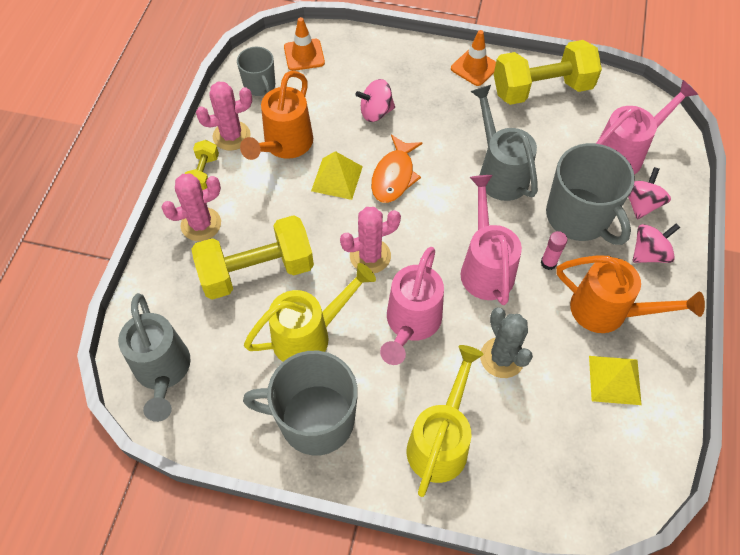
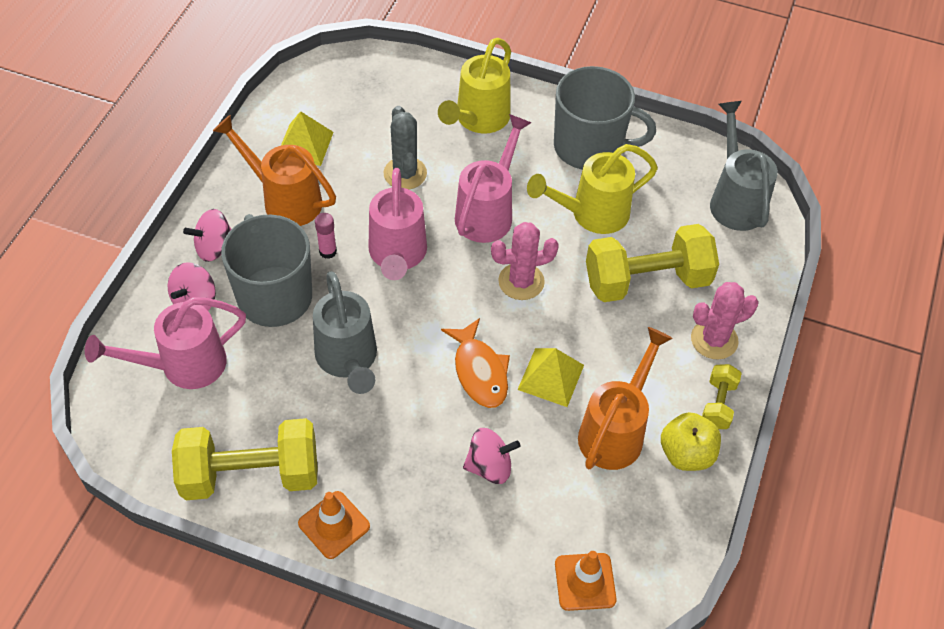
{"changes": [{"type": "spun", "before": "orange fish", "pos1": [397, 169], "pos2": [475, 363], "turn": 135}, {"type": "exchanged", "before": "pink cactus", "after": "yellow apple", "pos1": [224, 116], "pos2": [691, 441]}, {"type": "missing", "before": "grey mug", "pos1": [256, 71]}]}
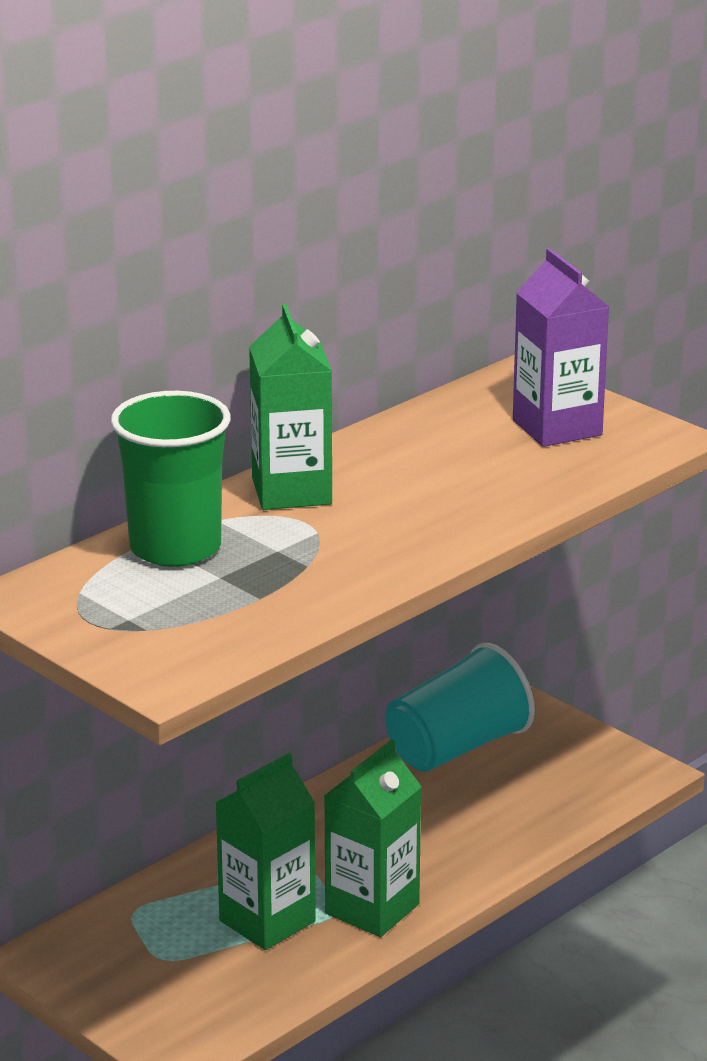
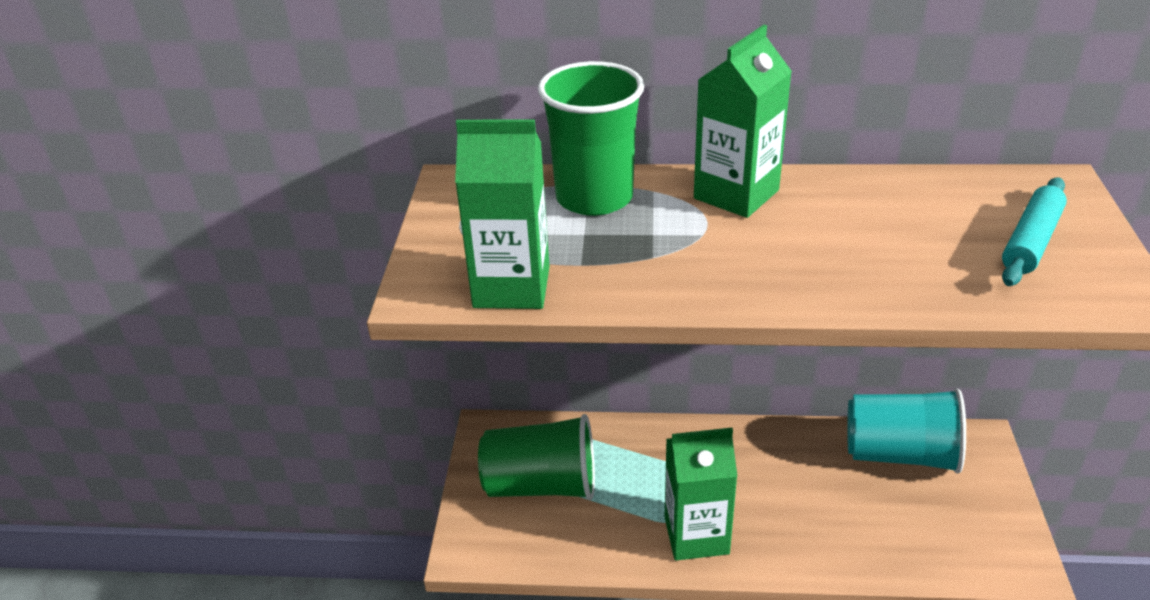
{"changes": [{"type": "relocated", "before": "green carton", "pos1": [266, 851], "pos2": [502, 214]}, {"type": "appeared", "after": "green cup", "pos2": [536, 457]}, {"type": "exchanged", "before": "purple carton", "after": "turquoise rolling pin", "pos1": [561, 347], "pos2": [1034, 231]}]}
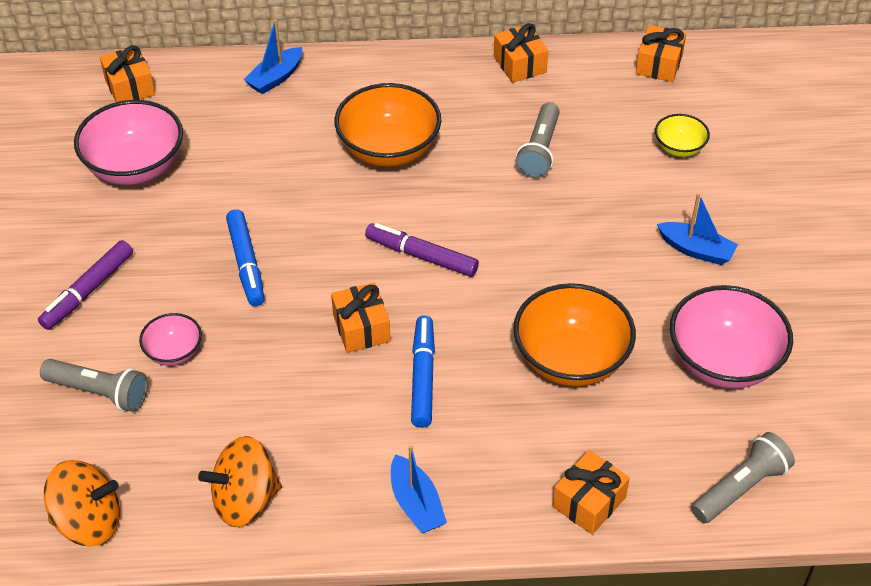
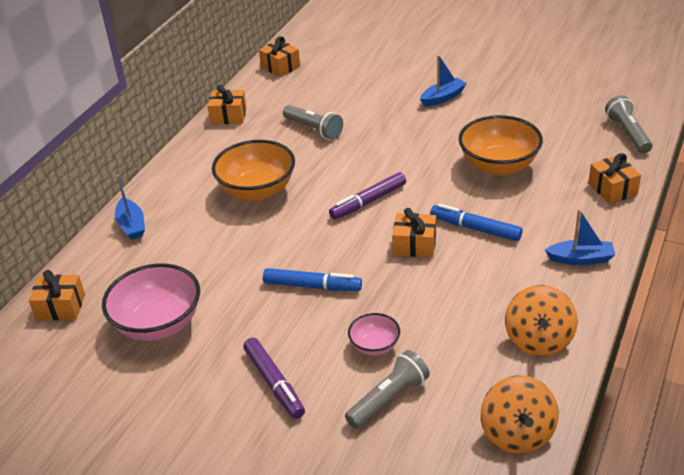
{"changes": [{"type": "spun", "before": "orange spinning top", "pos1": [82, 503], "pos2": [519, 415], "turn": 150}, {"type": "missing", "before": "yellow bowl", "pos1": [682, 135]}, {"type": "missing", "before": "pink bowl", "pos1": [731, 337]}]}
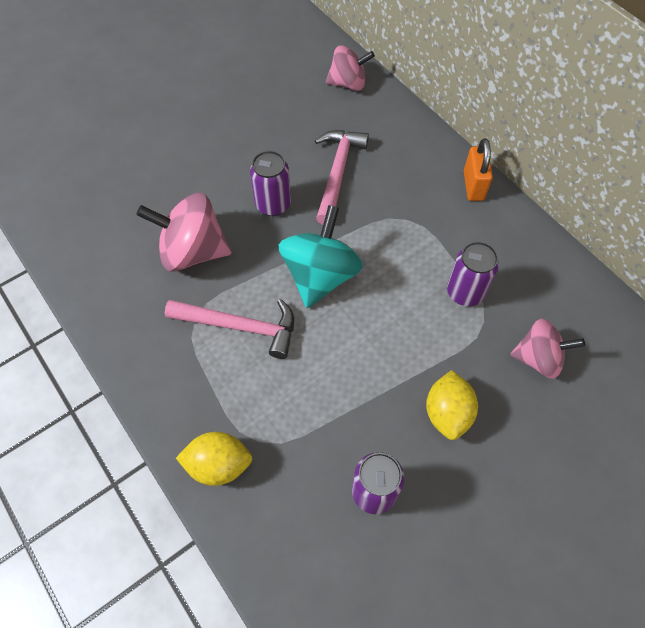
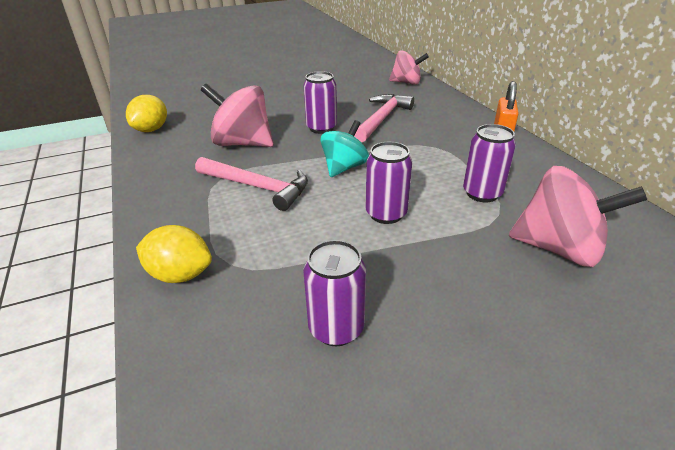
{"changes": [{"type": "relocated", "before": "yellow lemon", "pos1": [452, 405], "pos2": [146, 113]}, {"type": "size", "before": "turquoise spinning top", "pos1": [321, 256], "pos2": [344, 148], "scale": 0.66}, {"type": "appeared", "after": "purple can", "pos2": [388, 183]}, {"type": "size", "before": "pink spinning top", "pos1": [547, 348], "pos2": [578, 216], "scale": 1.5}]}
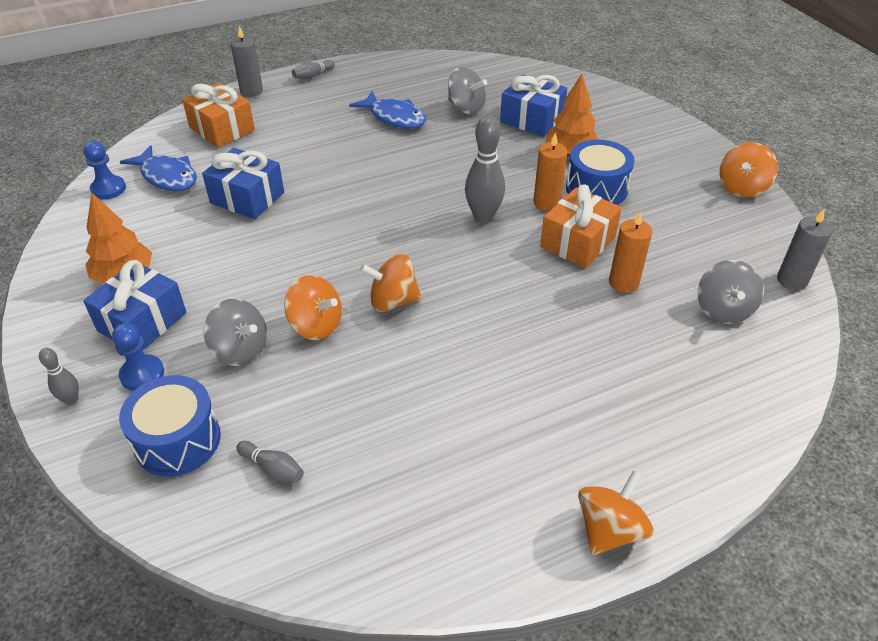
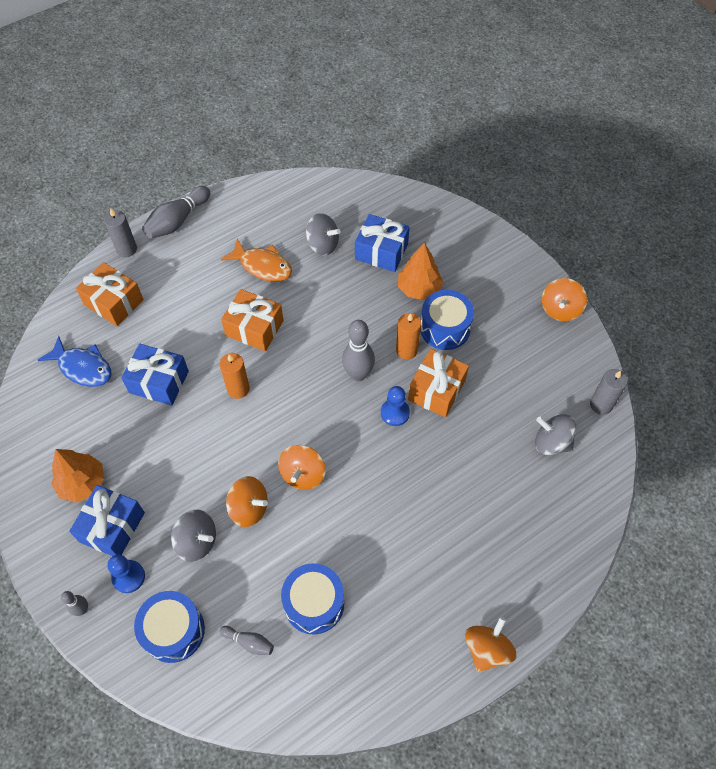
{"changes": [{"type": "size", "before": "grey bowling pin", "pos1": [313, 69], "pos2": [176, 212], "scale": 1.9}, {"type": "relocated", "before": "orange candle", "pos1": [630, 252], "pos2": [235, 376]}, {"type": "colour", "before": "blue fish", "after": "orange fish", "pos1": [387, 110], "pos2": [256, 260]}, {"type": "appeared", "after": "orange gift", "pos2": [252, 320]}, {"type": "spun", "before": "orange spinning top", "pos1": [391, 283], "pos2": [302, 467], "turn": -60}, {"type": "appeared", "after": "blue drum", "pos2": [312, 598]}, {"type": "relocated", "before": "blue pawn", "pos1": [104, 170], "pos2": [395, 406]}, {"type": "spun", "before": "grey spinning top", "pos1": [731, 292], "pos2": [555, 434], "turn": 120}]}
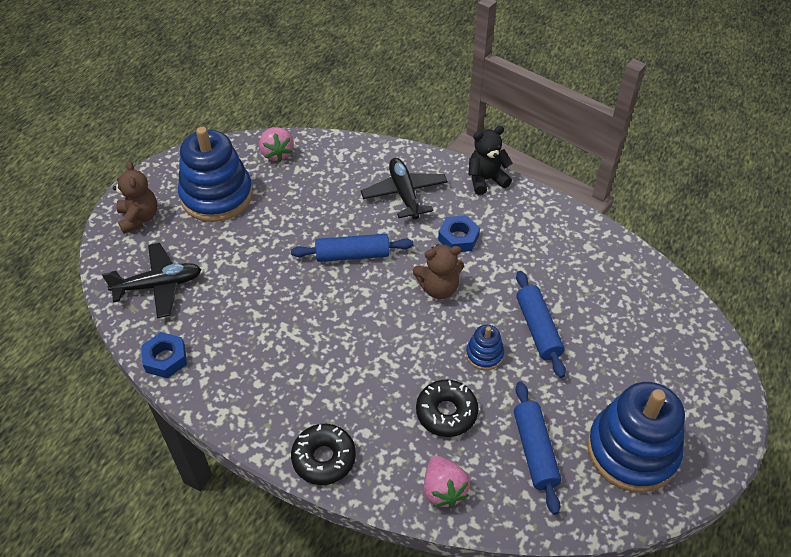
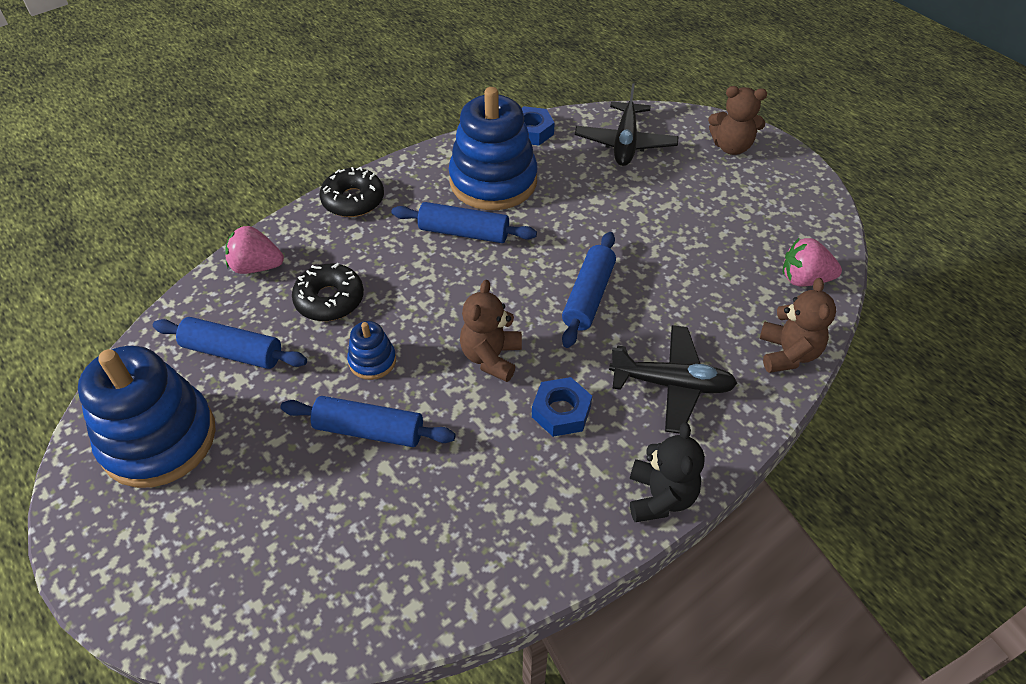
{"changes": [{"type": "appeared", "after": "blue rolling pin", "pos2": [464, 222]}, {"type": "relocated", "before": "blue stacking toy", "pos1": [215, 174], "pos2": [493, 148]}, {"type": "appeared", "after": "brown teddy bear", "pos2": [798, 325]}]}
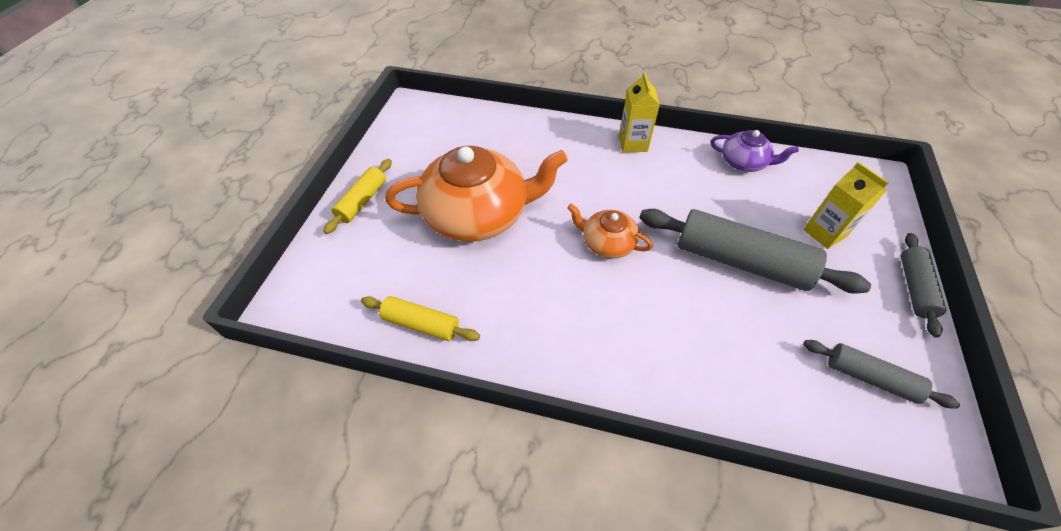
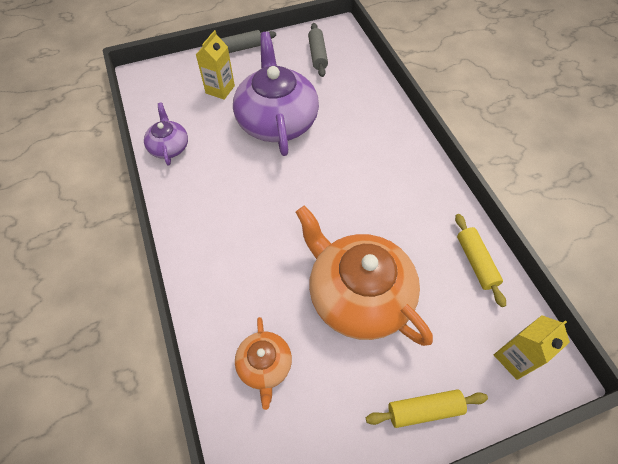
{"changes": [{"type": "exchanged", "before": "grey rolling pin", "after": "purple teapot", "pos1": [755, 251], "pos2": [276, 94]}, {"type": "relocated", "before": "orange teapot", "pos1": [610, 231], "pos2": [263, 363]}, {"type": "relocated", "before": "yellow carton", "pos1": [639, 112], "pos2": [532, 347]}]}
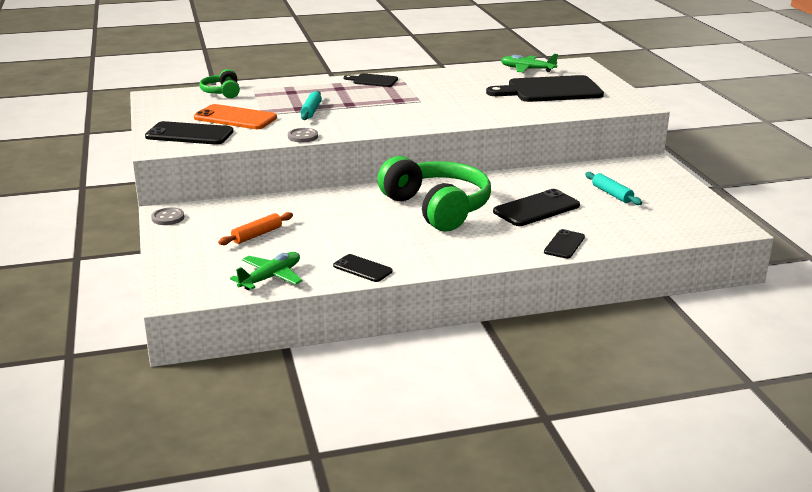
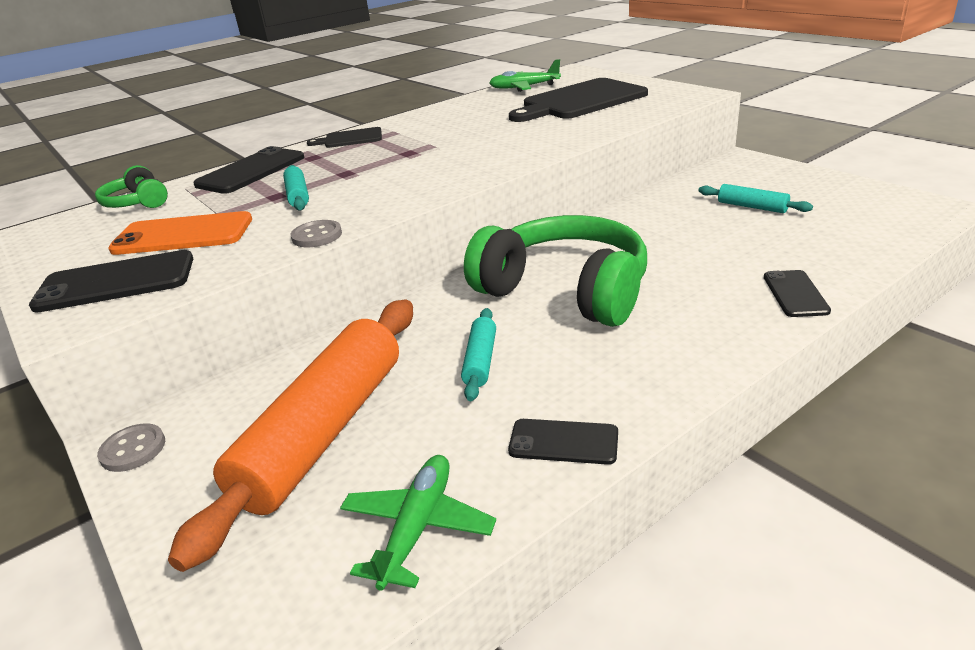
{"changes": [{"type": "size", "before": "orange rolling pin", "pos1": [255, 228], "pos2": [290, 435], "scale": 2.32}, {"type": "relocated", "before": "black phone", "pos1": [536, 207], "pos2": [249, 170]}, {"type": "appeared", "after": "turquoise rolling pin", "pos2": [478, 354]}]}
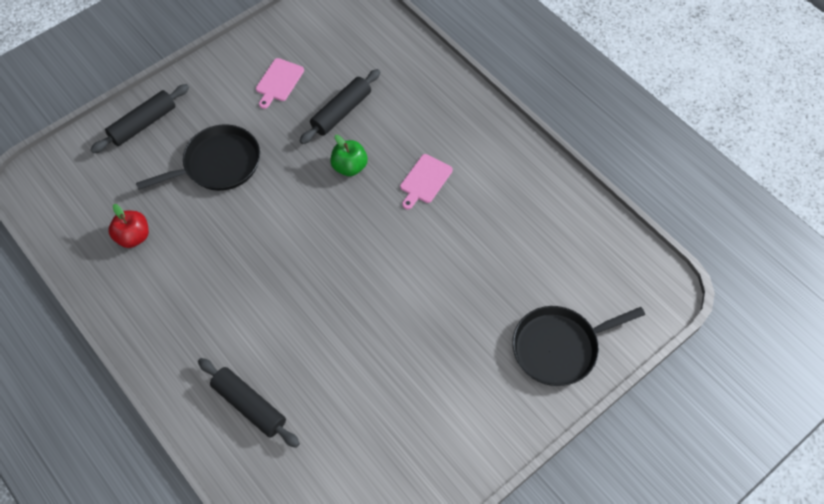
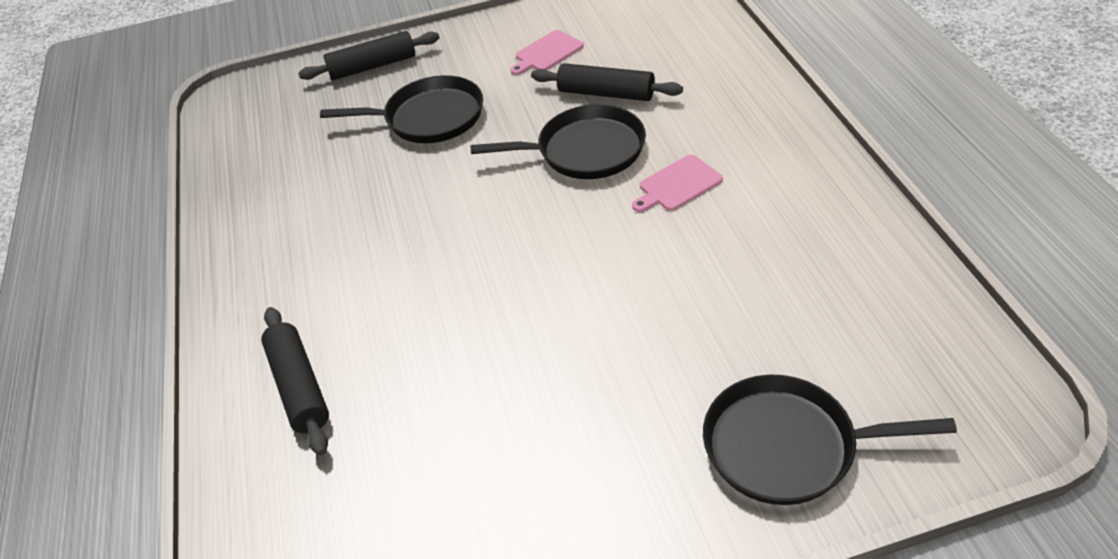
{"changes": [{"type": "exchanged", "before": "green apple", "after": "black pan", "pos1": [349, 155], "pos2": [558, 141]}, {"type": "spun", "before": "black rolling pin", "pos1": [340, 106], "pos2": [607, 82], "turn": 45}, {"type": "missing", "before": "red apple", "pos1": [128, 226]}]}
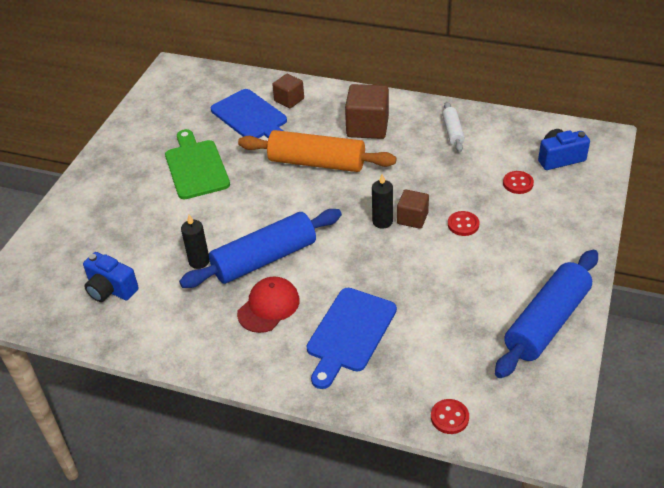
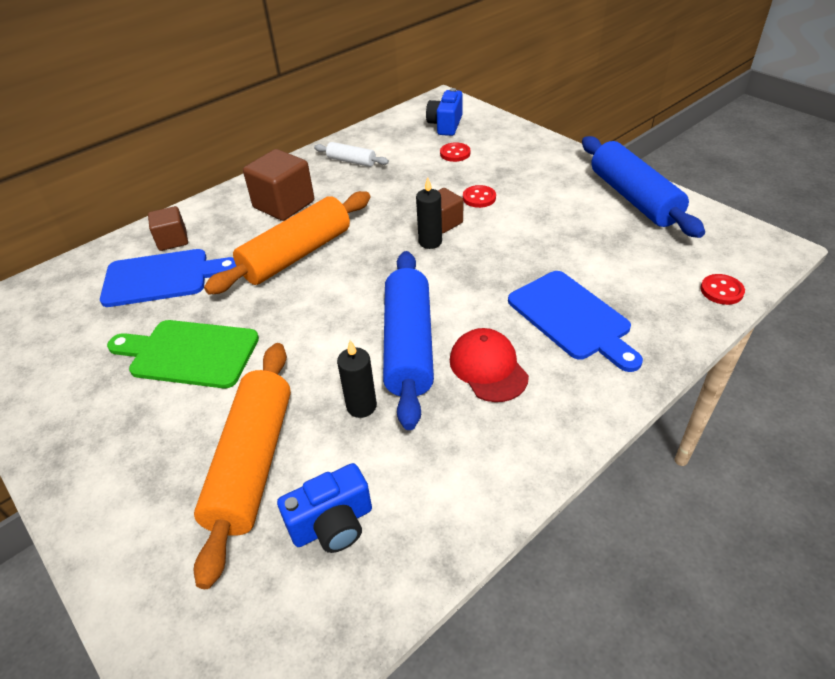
{"changes": [{"type": "appeared", "after": "orange rolling pin", "pos2": [242, 466]}]}
